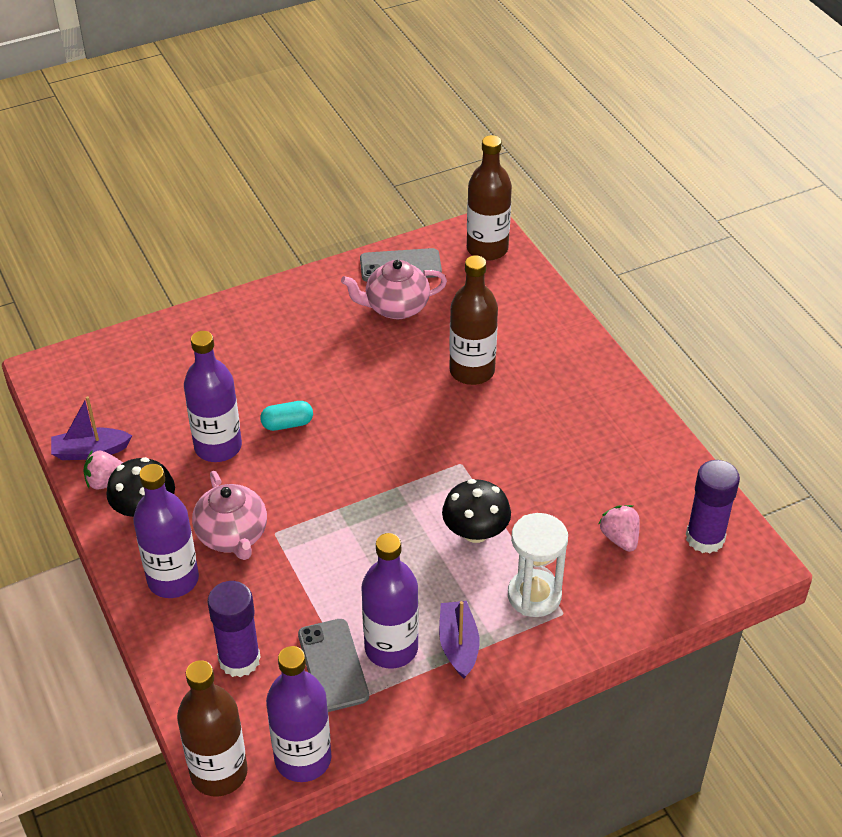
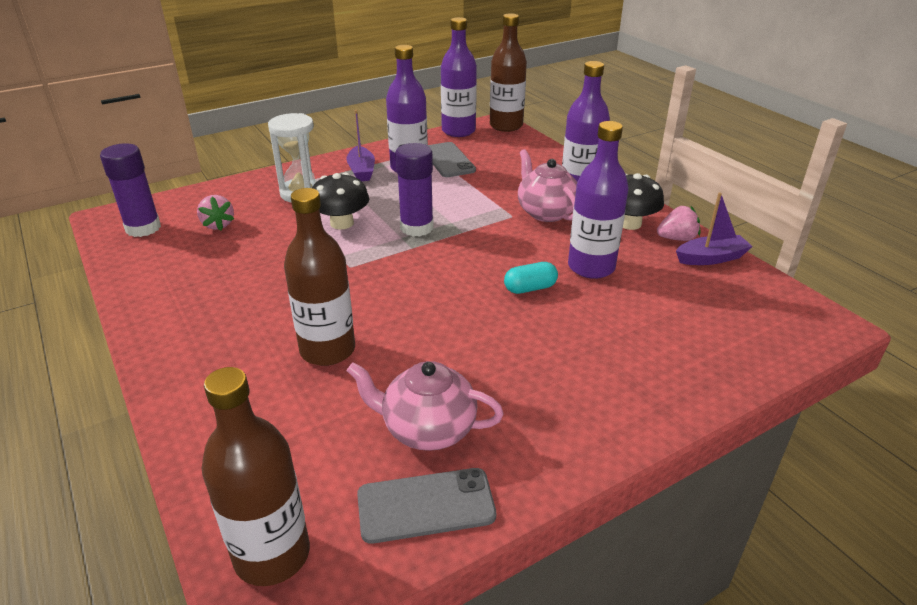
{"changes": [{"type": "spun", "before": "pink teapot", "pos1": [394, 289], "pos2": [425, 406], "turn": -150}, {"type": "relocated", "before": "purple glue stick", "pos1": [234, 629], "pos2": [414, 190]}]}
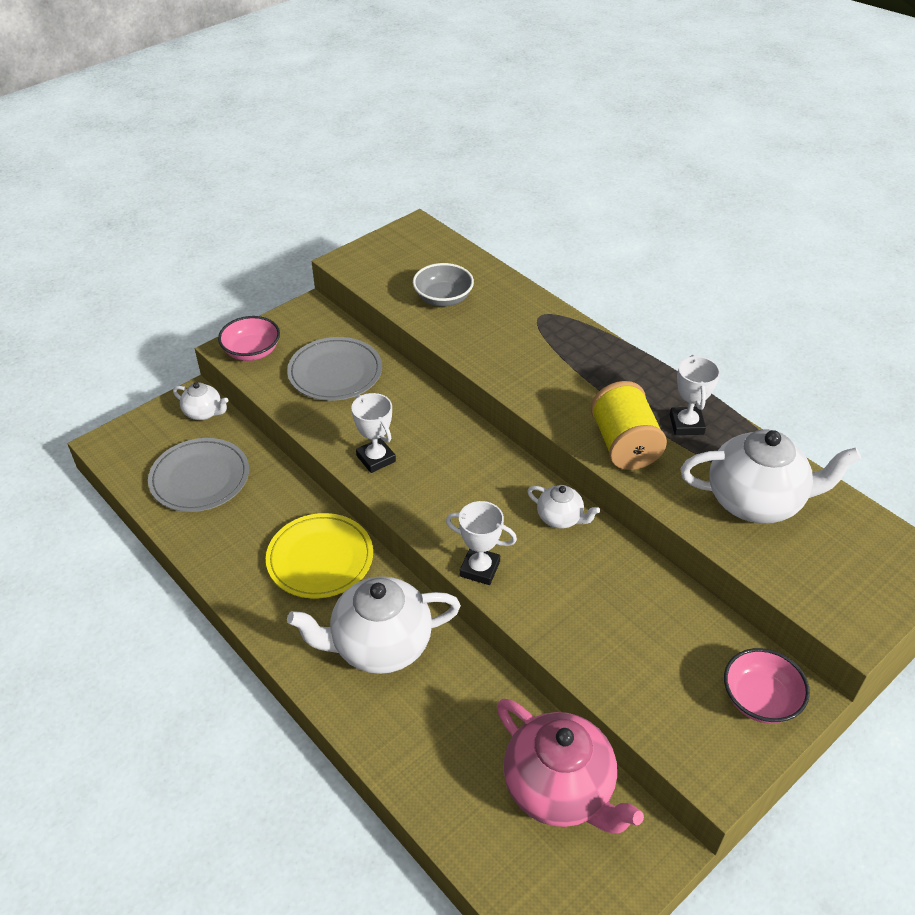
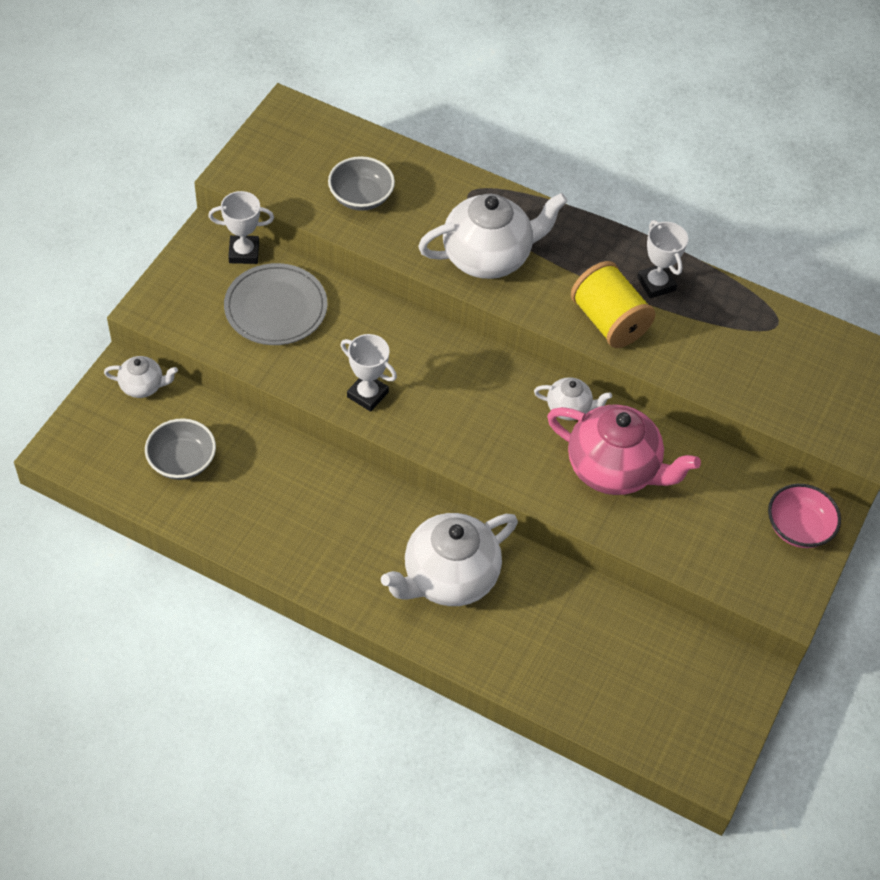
{"changes": [{"type": "exchanged", "before": "grey plate", "after": "grey bowl", "pos1": [198, 475], "pos2": [180, 449]}, {"type": "relocated", "before": "white trophy", "pos1": [481, 543], "pos2": [241, 227]}, {"type": "relocated", "before": "white teapot", "pos1": [770, 476], "pos2": [493, 236]}, {"type": "relocated", "before": "pink teapot", "pos1": [570, 766], "pos2": [624, 449]}, {"type": "missing", "before": "pink bowl", "pos1": [249, 338]}, {"type": "missing", "before": "yellow plate", "pos1": [319, 556]}]}
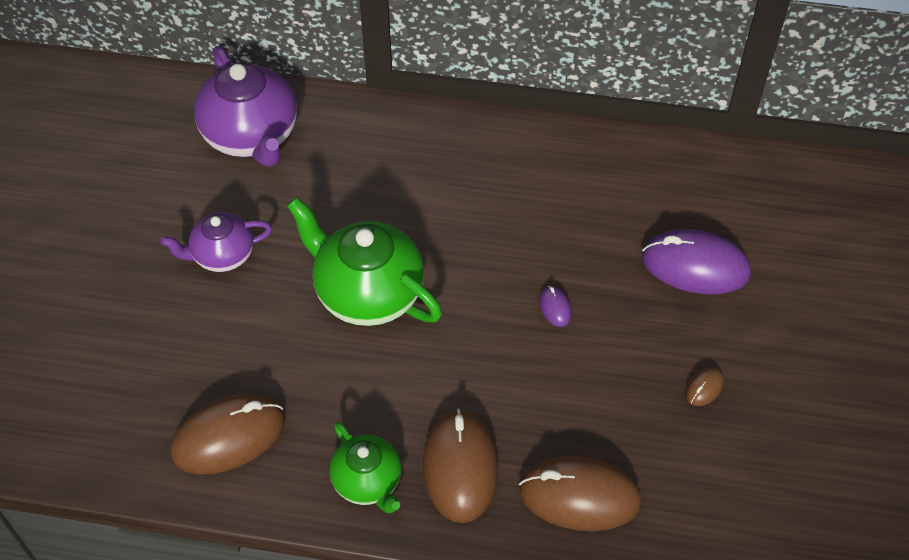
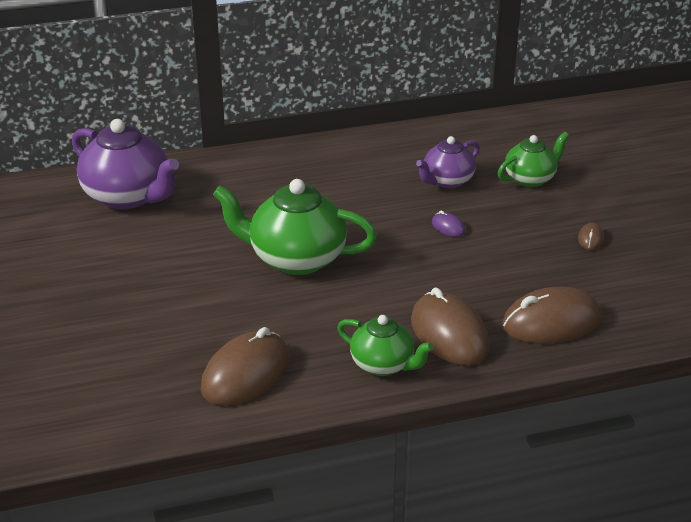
{"changes": [{"type": "relocated", "before": "purple teapot", "pos1": [216, 242], "pos2": [448, 162]}, {"type": "exchanged", "before": "purple mouse", "after": "green teapot", "pos1": [696, 261], "pos2": [533, 159]}]}
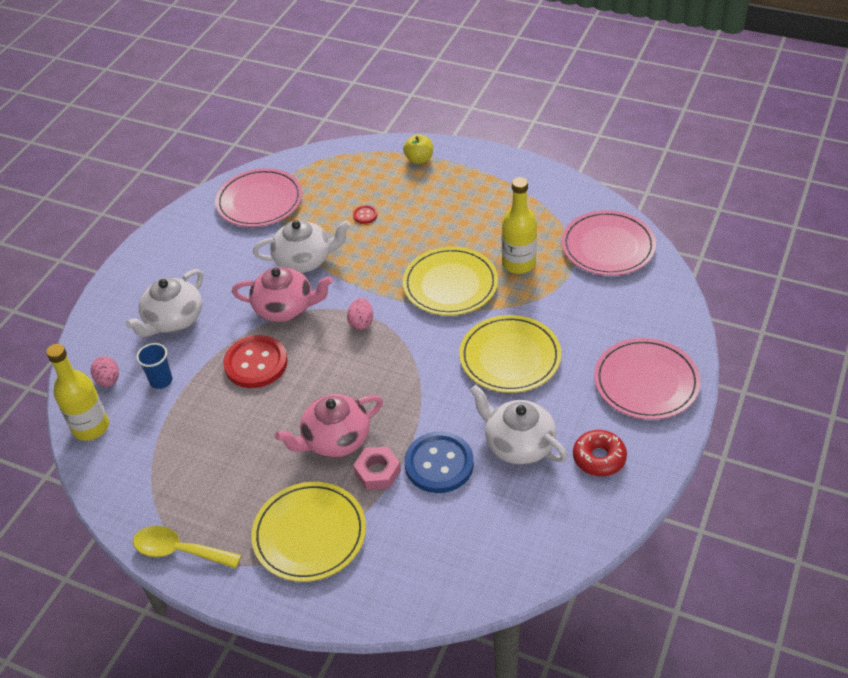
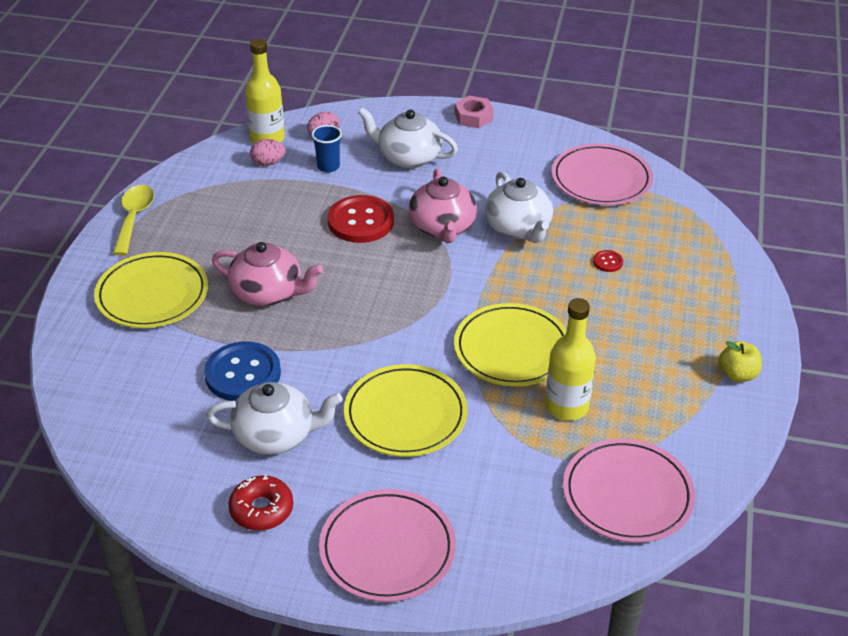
{"changes": [{"type": "spun", "before": "white teapot", "pos1": [518, 425], "pos2": [274, 418], "turn": 60}, {"type": "spun", "before": "pink teapot", "pos1": [329, 425], "pos2": [267, 274], "turn": 150}, {"type": "relocated", "before": "pink egg", "pos1": [360, 314], "pos2": [268, 152]}, {"type": "relocated", "before": "pink nut", "pos1": [377, 468], "pos2": [474, 112]}, {"type": "relocated", "before": "yellow apple", "pos1": [418, 149], "pos2": [740, 361]}]}
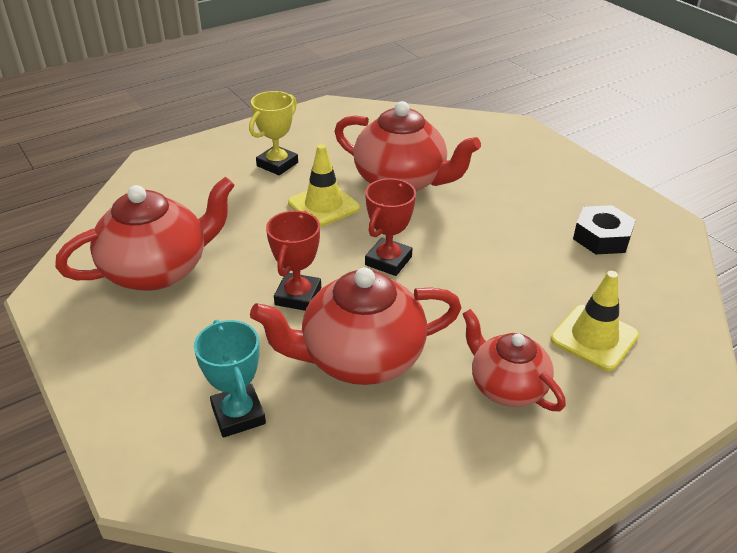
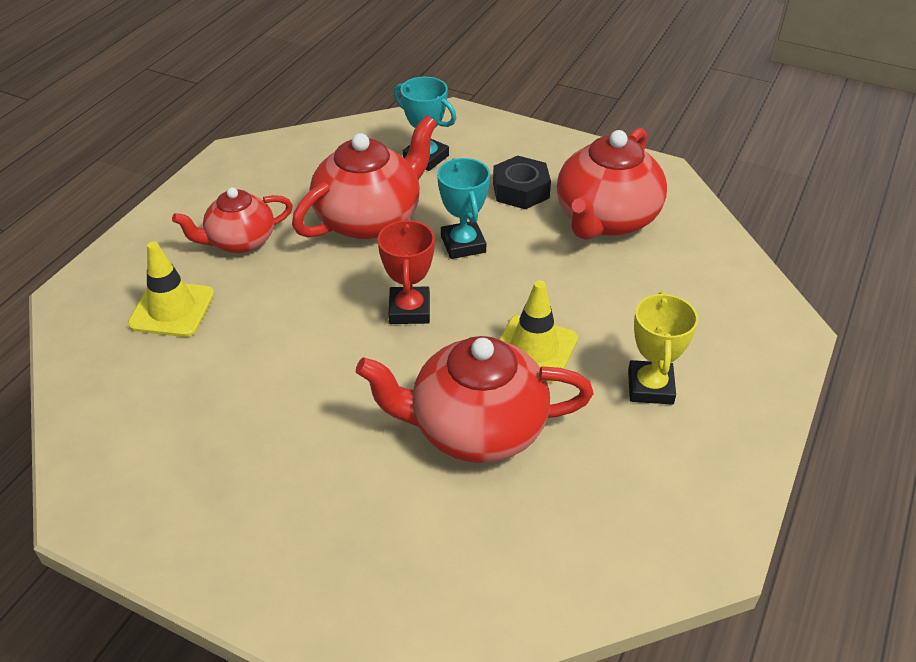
{"changes": [{"type": "spun", "before": "red teapot", "pos1": [514, 360], "pos2": [232, 220], "turn": 135}, {"type": "colour", "before": "red trophy", "after": "turquoise trophy", "pos1": [293, 261], "pos2": [463, 208]}, {"type": "relocated", "before": "black nut", "pos1": [604, 229], "pos2": [522, 182]}]}
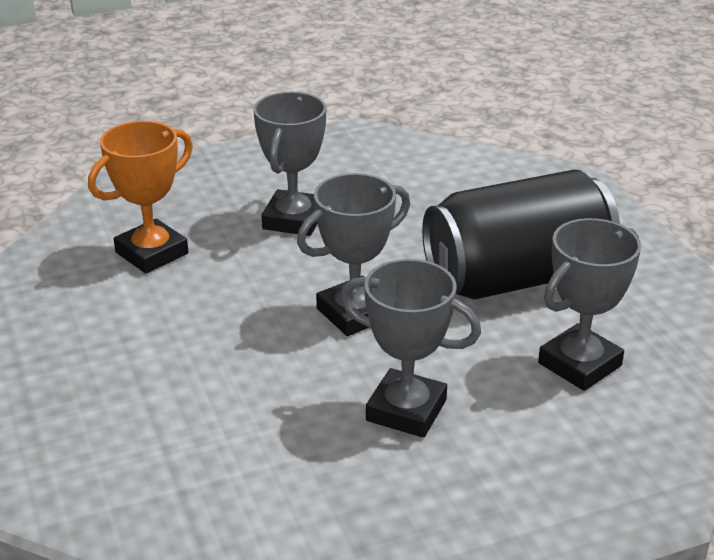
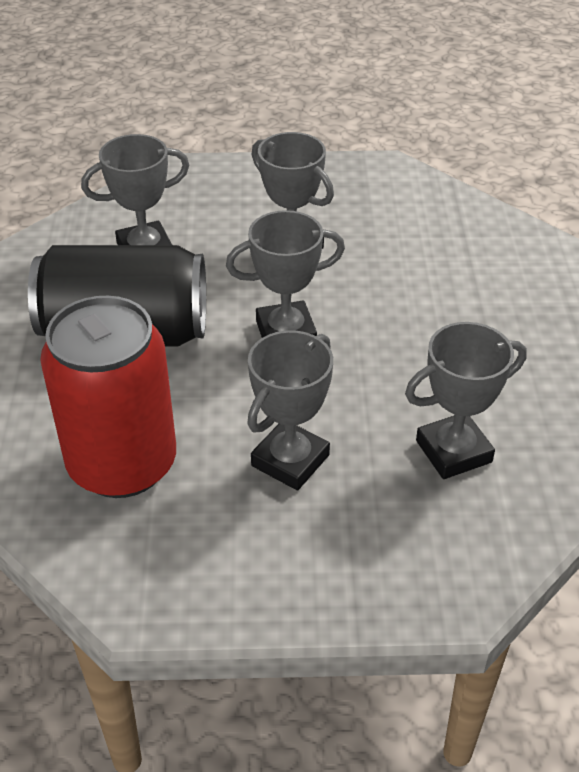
{"changes": [{"type": "appeared", "after": "red can", "pos2": [108, 397]}, {"type": "colour", "before": "orange trophy", "after": "grey trophy", "pos1": [140, 197], "pos2": [466, 400]}]}
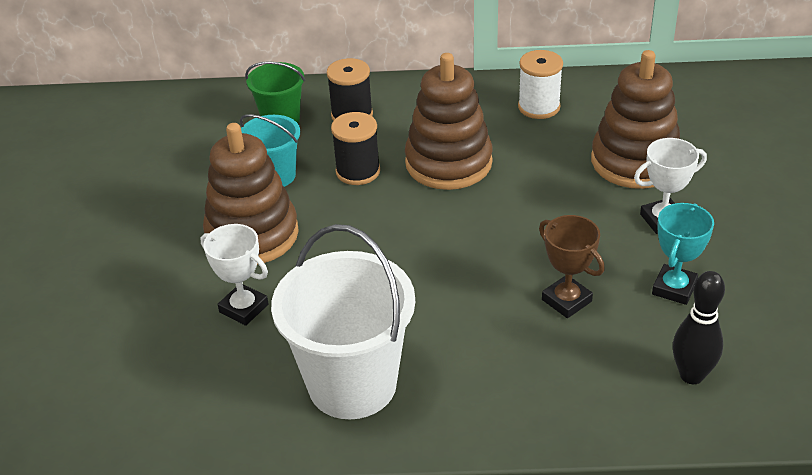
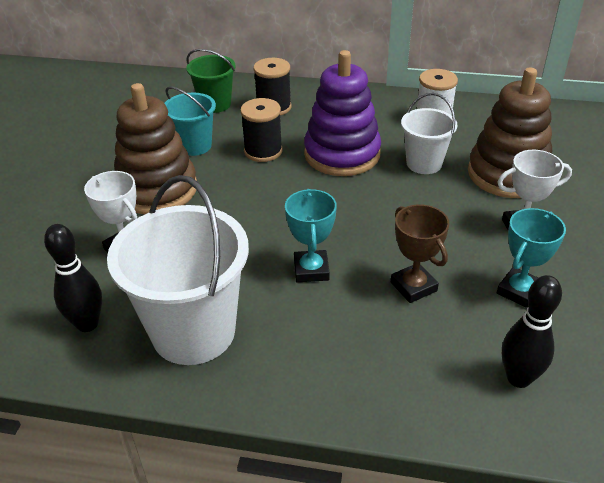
{"changes": [{"type": "appeared", "after": "black bowling pin", "pos2": [73, 278]}, {"type": "appeared", "after": "turquoise trophy", "pos2": [311, 235]}, {"type": "colour", "before": "brown stacking toy", "after": "purple stacking toy", "pos1": [449, 121], "pos2": [342, 113]}, {"type": "appeared", "after": "white bucket", "pos2": [429, 133]}]}
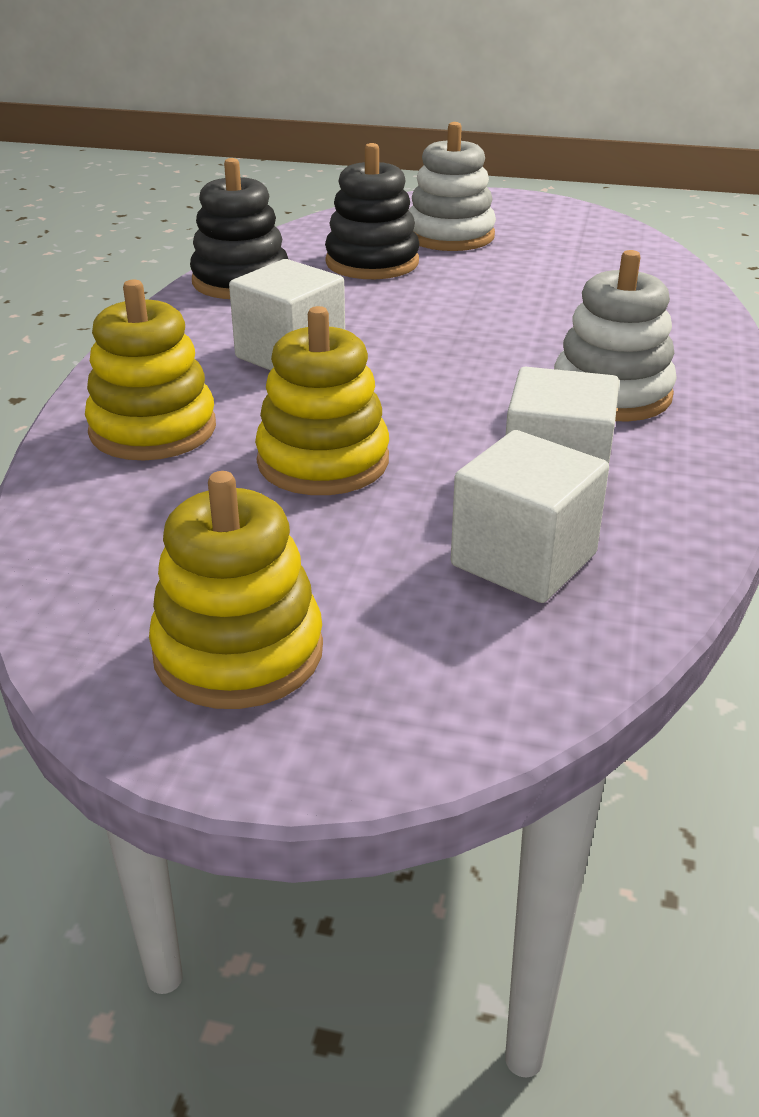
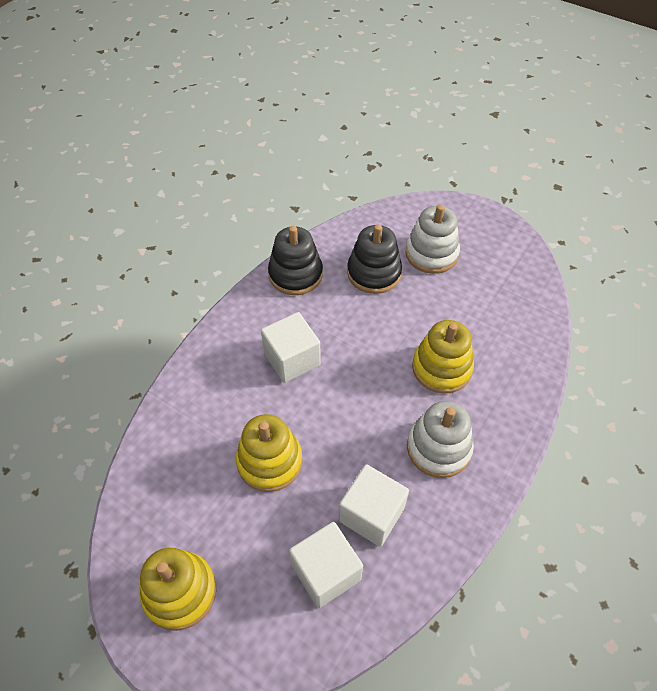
{"changes": [{"type": "relocated", "before": "yellow stacking toy", "pos1": [150, 370], "pos2": [443, 357]}]}
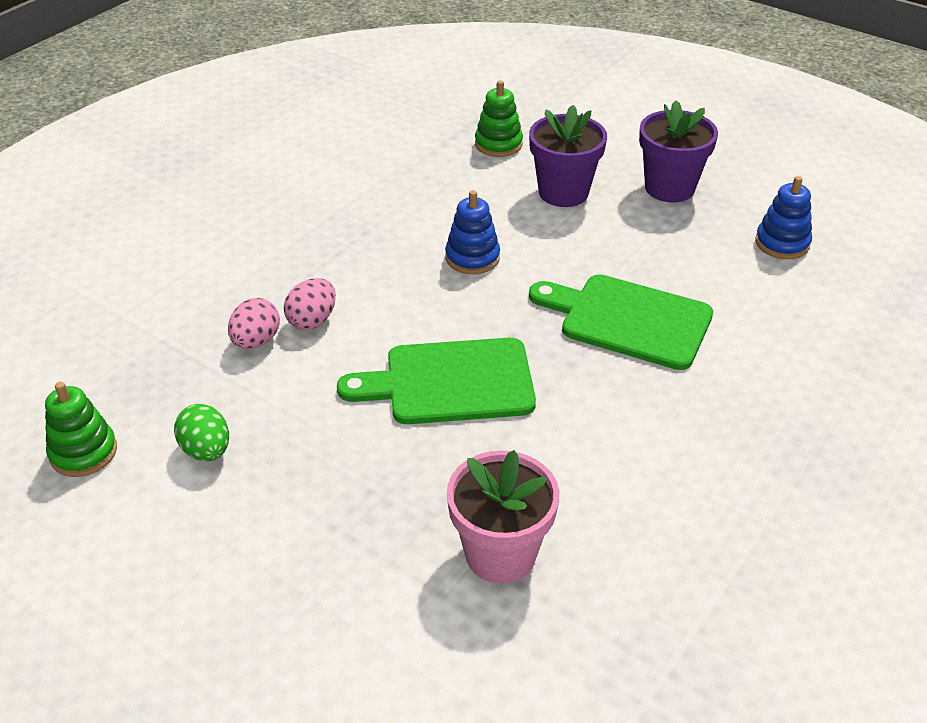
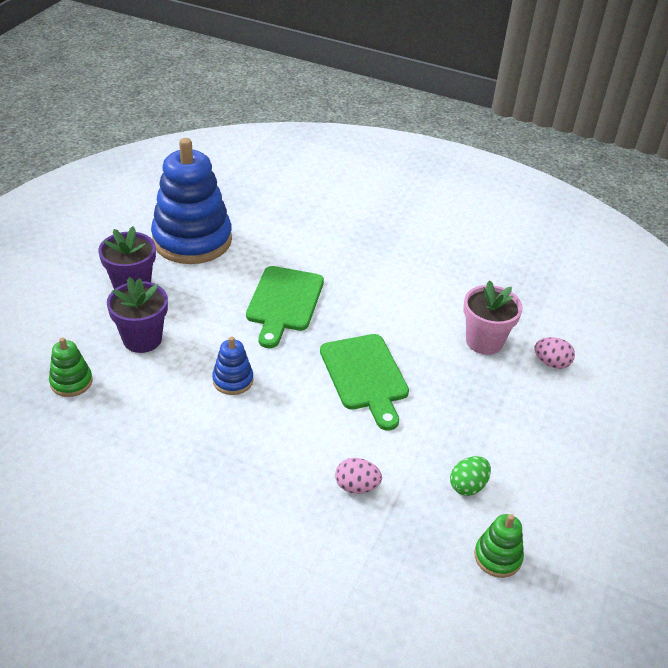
{"changes": [{"type": "size", "before": "blue stacking toy", "pos1": [783, 217], "pos2": [191, 201], "scale": 2.29}, {"type": "relocated", "before": "pink egg", "pos1": [310, 304], "pos2": [554, 353]}]}
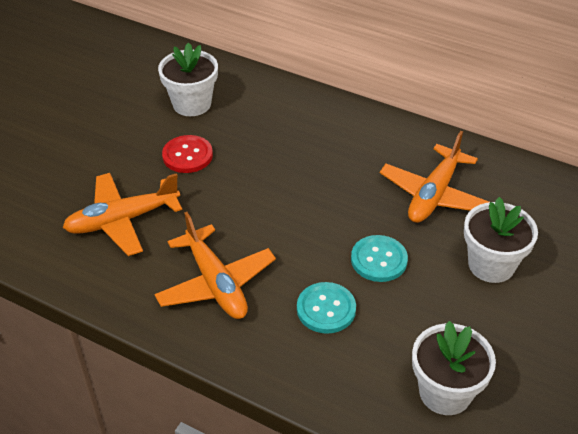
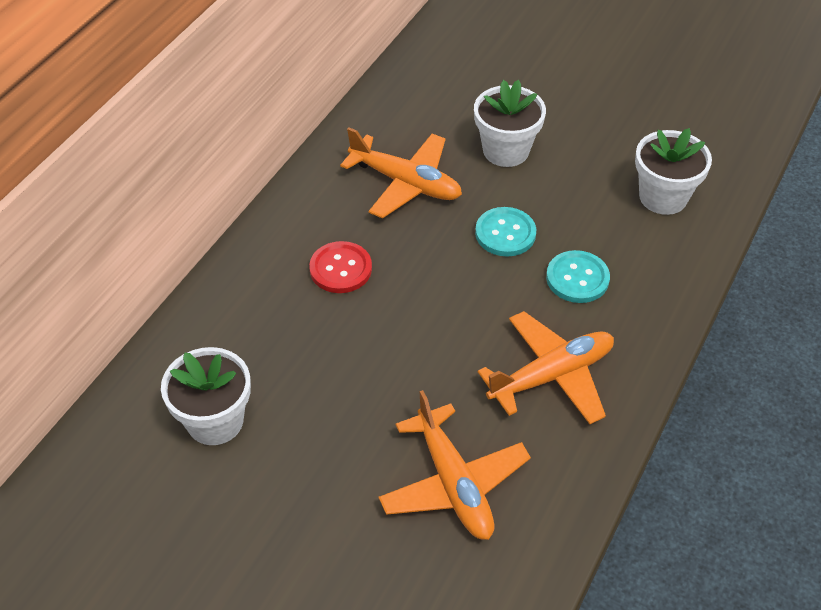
{"changes": [{"type": "relocated", "before": "red button", "pos1": [187, 154], "pos2": [340, 267]}]}
